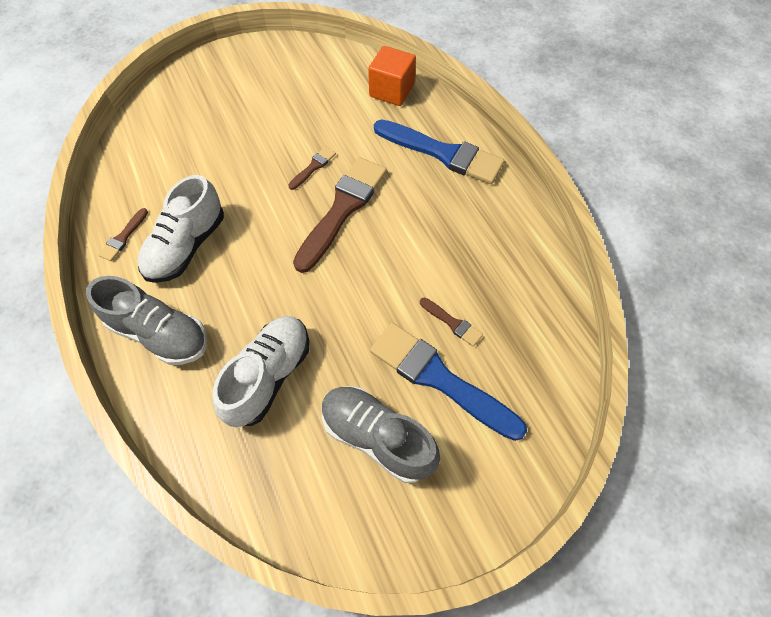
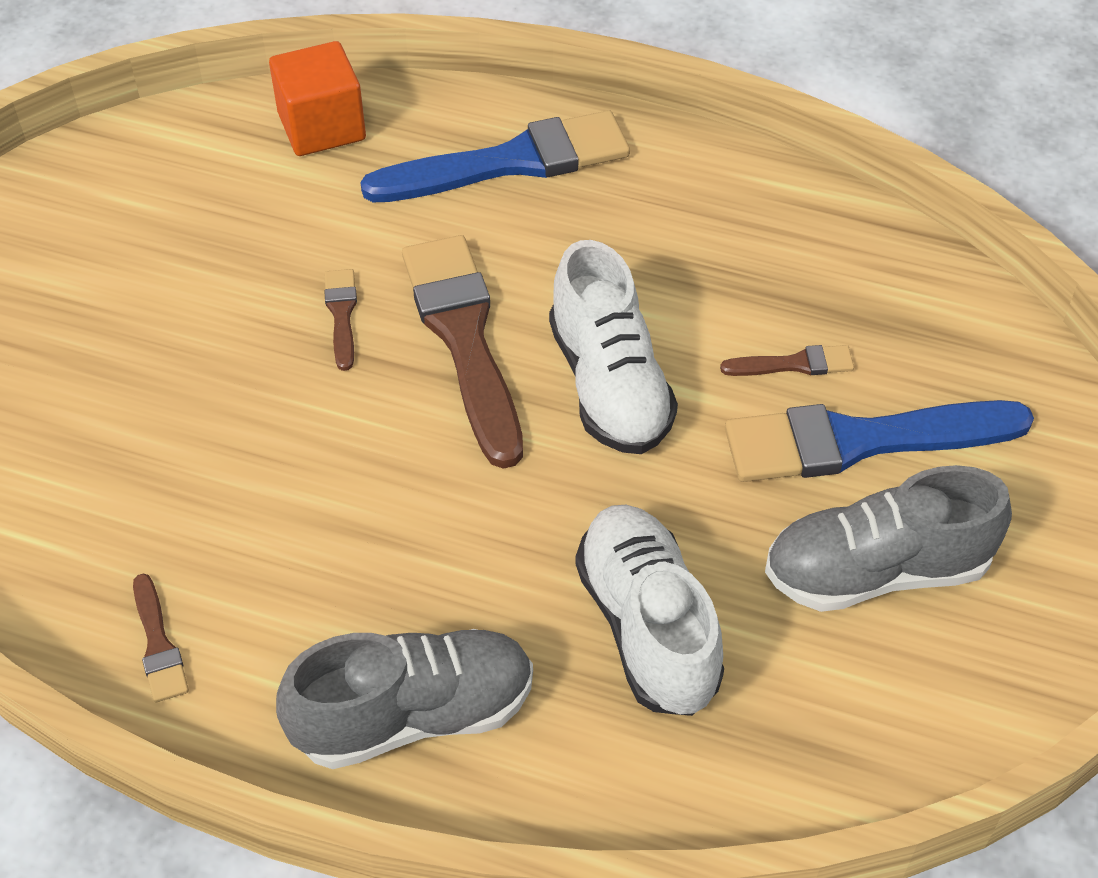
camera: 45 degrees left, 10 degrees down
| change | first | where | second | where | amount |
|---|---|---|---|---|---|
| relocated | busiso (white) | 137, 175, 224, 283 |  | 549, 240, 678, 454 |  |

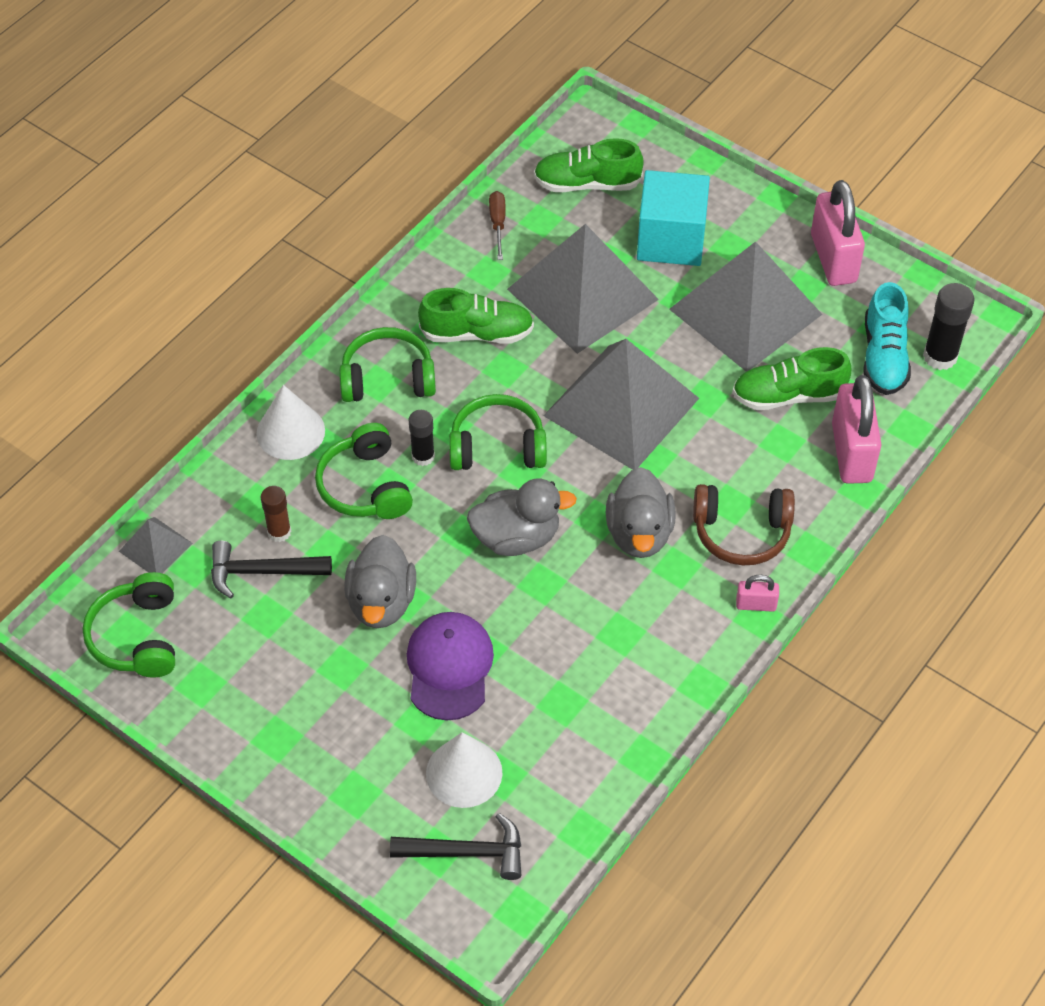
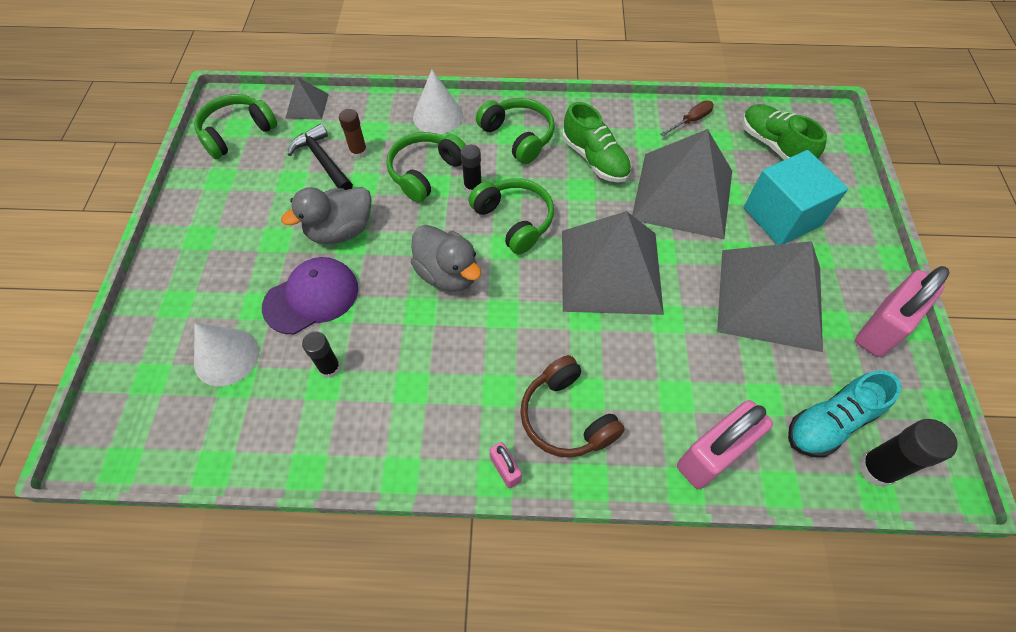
camera: 55 degrees right, 5 degrees up
| change | first | where | second | where | amount |
|---|---|---|---|---|---|
| missing | busiso (green) | 732, 347, 851, 410 |  |  |  |
| missing | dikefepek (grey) | 606, 467, 676, 558 |  |  |  |
| missing | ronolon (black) | 390, 813, 521, 880 |  |  |  |
| appeared |  |  | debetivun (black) | 302, 331, 341, 378 |  |

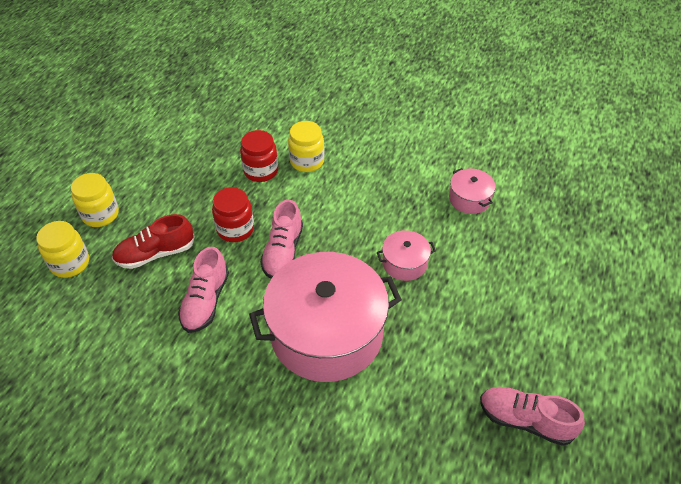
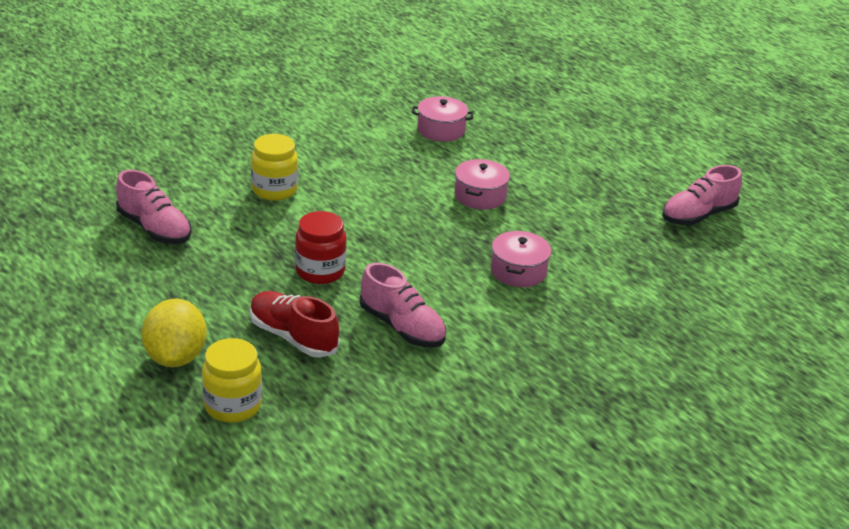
camera: 60 degrees left, 15 degrees down
| change | first | where | second | where | amount |
|---|---|---|---|---|---|
| missing | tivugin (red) | 240, 130, 278, 182 |  |  |  |
| exchanged | tivugin (yellow) | 71, 173, 119, 227 | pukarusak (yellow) | 142, 299, 207, 367 |  |
| relocated | busiso (pink) | 260, 200, 303, 279 |  | 116, 170, 192, 244 |  |
| spun | busiso (red) | 112, 214, 195, 269 |  | 250, 291, 339, 358 | 120 degrees clockwise |
| size | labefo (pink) | 249, 252, 402, 382 |  | 491, 231, 552, 287 | x0.44 |

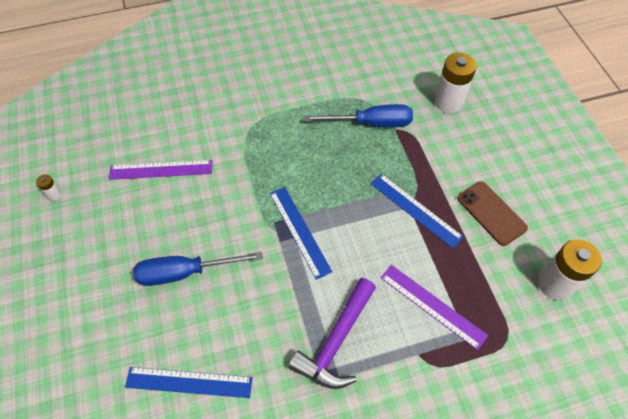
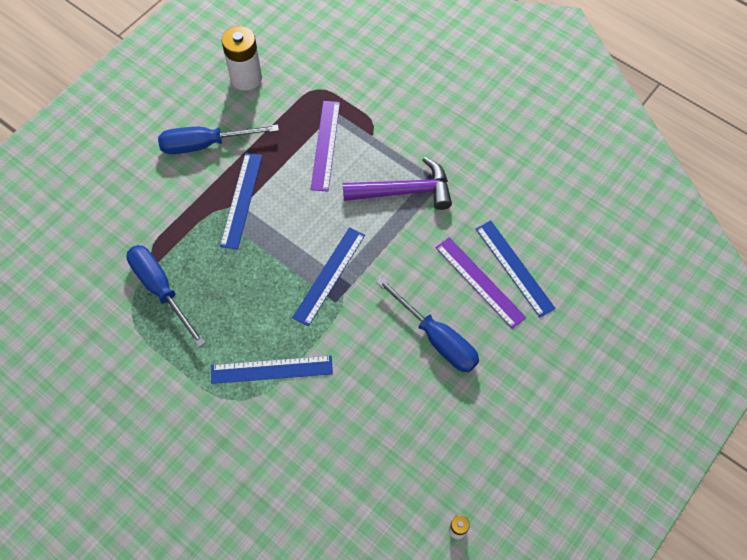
camera: 125 degrees left, 5 degrees up
| change | first | where | second | where | amount |
|---|---|---|---|---|---|
| missing | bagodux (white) | 434, 53, 477, 113 |  |  |  |
| relocated | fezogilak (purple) | 109, 160, 212, 180 |  | 435, 237, 526, 329 |  |
| exchanged | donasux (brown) | 457, 181, 528, 246 | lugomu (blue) | 158, 124, 279, 154 |  |
| appeared |  |  | fezogilak (blue) | 211, 356, 333, 384 |  |

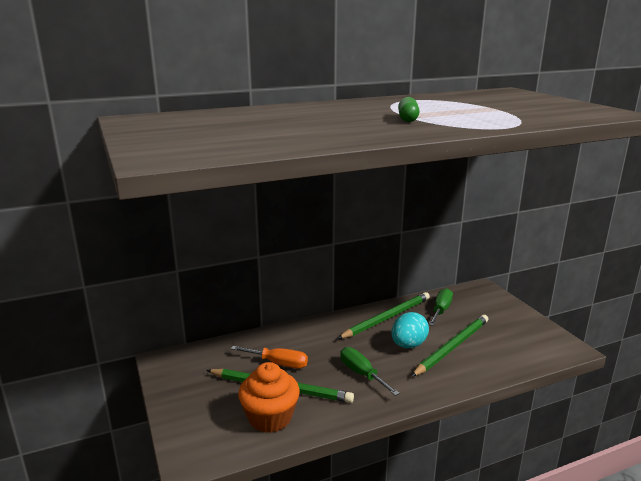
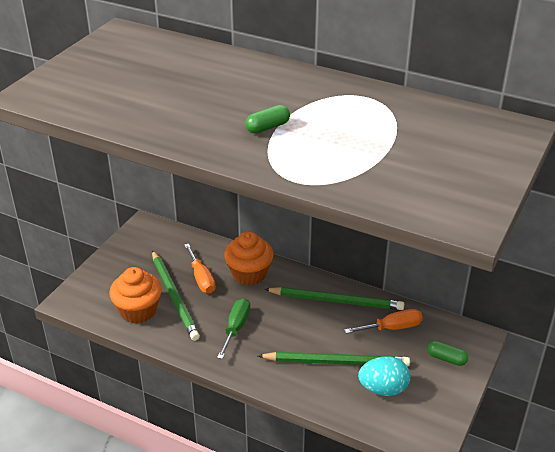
camera: 50 degrees right, 15 degrees up
| change | first | where | second | where | amount |
|---|---|---|---|---|---|
| colour | lugomu (green) | 429, 288, 453, 326 | lugomu (orange) | 344, 309, 423, 334 |  |
| relocated | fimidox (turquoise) | 391, 312, 429, 348 |  | 358, 356, 410, 396 |  |
| appeared |  |  | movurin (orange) | 224, 231, 273, 285 |  |
| appeared |  |  | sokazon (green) | 427, 341, 468, 366 |  |

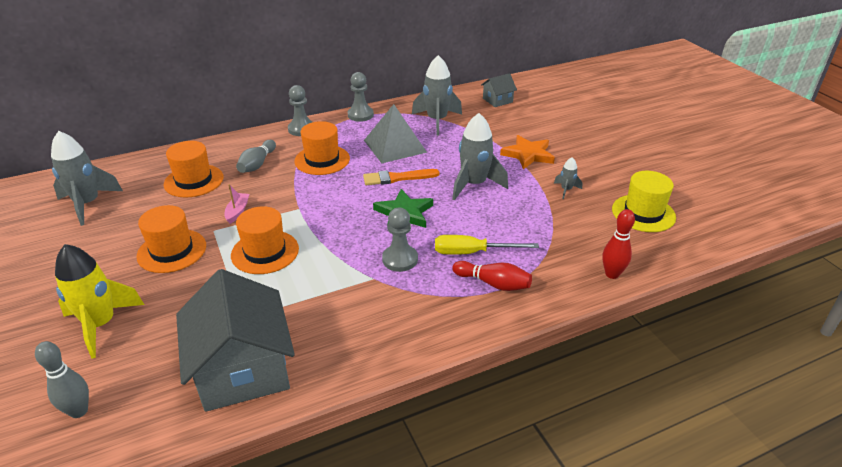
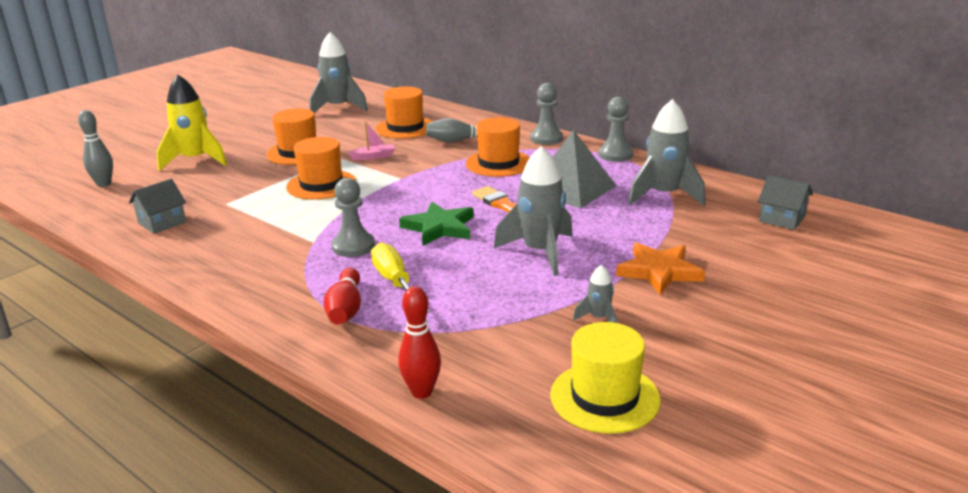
camera: 65 degrees right, 10 degrees down
| change | first | where | second | where | amount |
|---|---|---|---|---|---|
| size | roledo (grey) | 176, 269, 295, 412 |  | 129, 179, 186, 234 | x0.47 |

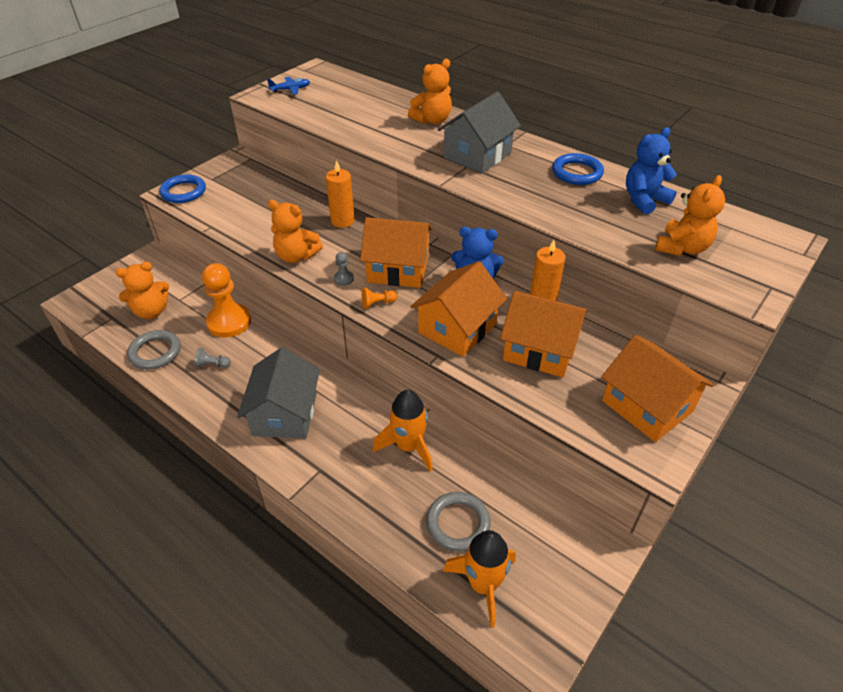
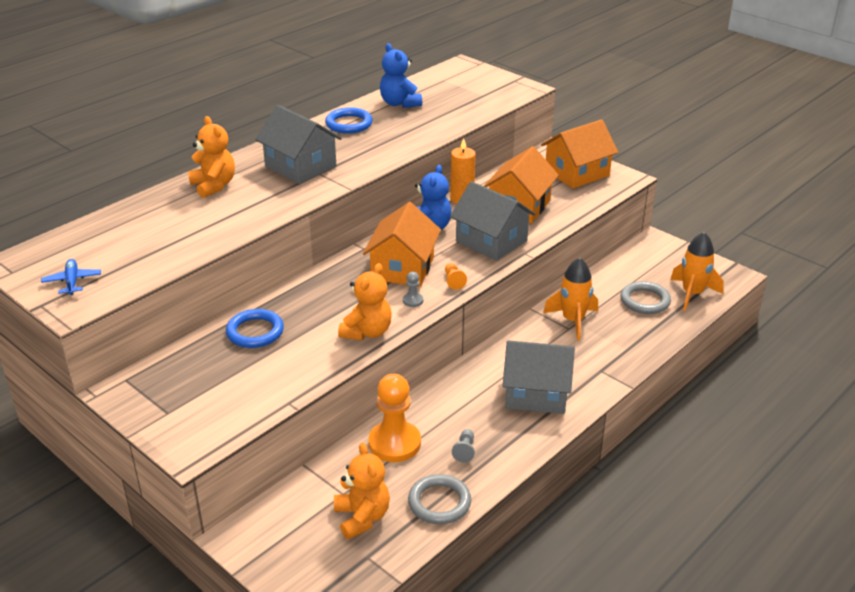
camera: 85 degrees left, 10 degrees down
| change | first | where | second | where | amount |
|---|---|---|---|---|---|
| missing | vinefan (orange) | 326, 160, 355, 228 |  |  |  |
| relocated | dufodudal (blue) | 159, 174, 206, 203 |  | 226, 309, 284, 348 |  |
| missing | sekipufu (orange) | 655, 175, 725, 256 |  |  |  |
| colour | roledo (orange) | 410, 261, 507, 357 | roledo (grey) | 450, 181, 535, 261 |  |

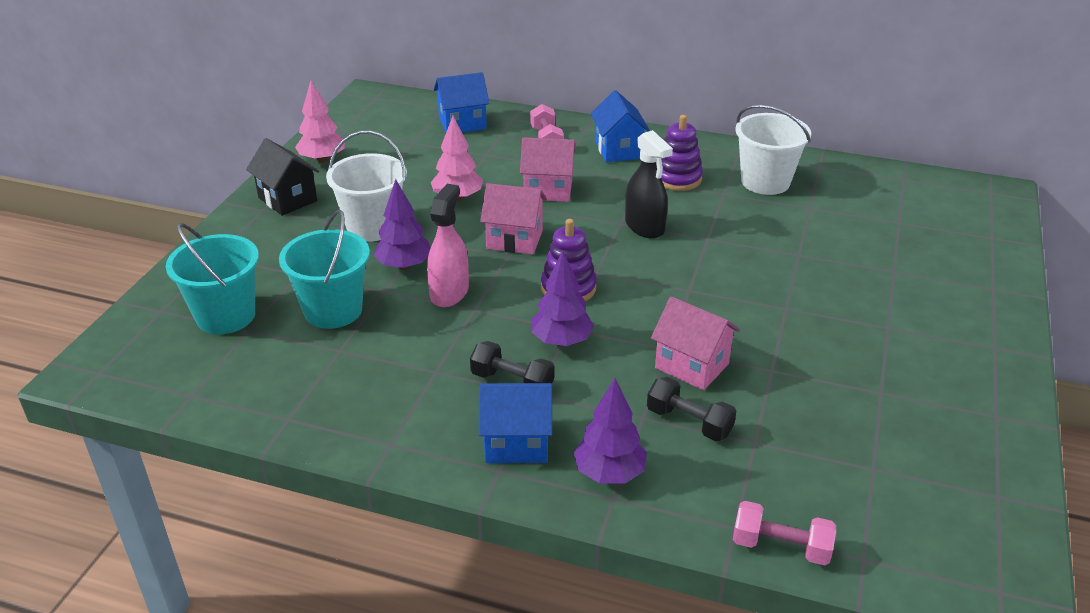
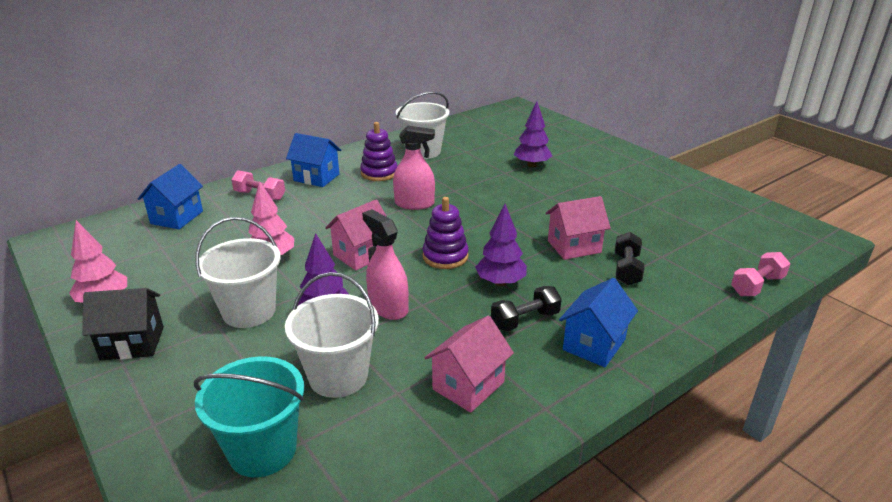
camera: 55 degrees left, 5 degrees down
| change | first | where | second | where | amount |
|---|---|---|---|---|---|
| colour | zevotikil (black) | 625, 130, 673, 239 | zevotikil (pink) | 393, 126, 435, 210 |  |
| relocated | roledo (pink) | 520, 137, 576, 202 |  | 424, 316, 514, 413 |  |
| colour | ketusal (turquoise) | 279, 210, 370, 329 | ketusal (white) | 285, 272, 379, 398 |  |
| spun | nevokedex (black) | 647, 377, 736, 441 |  | 615, 232, 645, 286 | 60 degrees counterclockwise |
| relocated | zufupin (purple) | 574, 378, 647, 483 |  | 514, 101, 552, 167 |  |

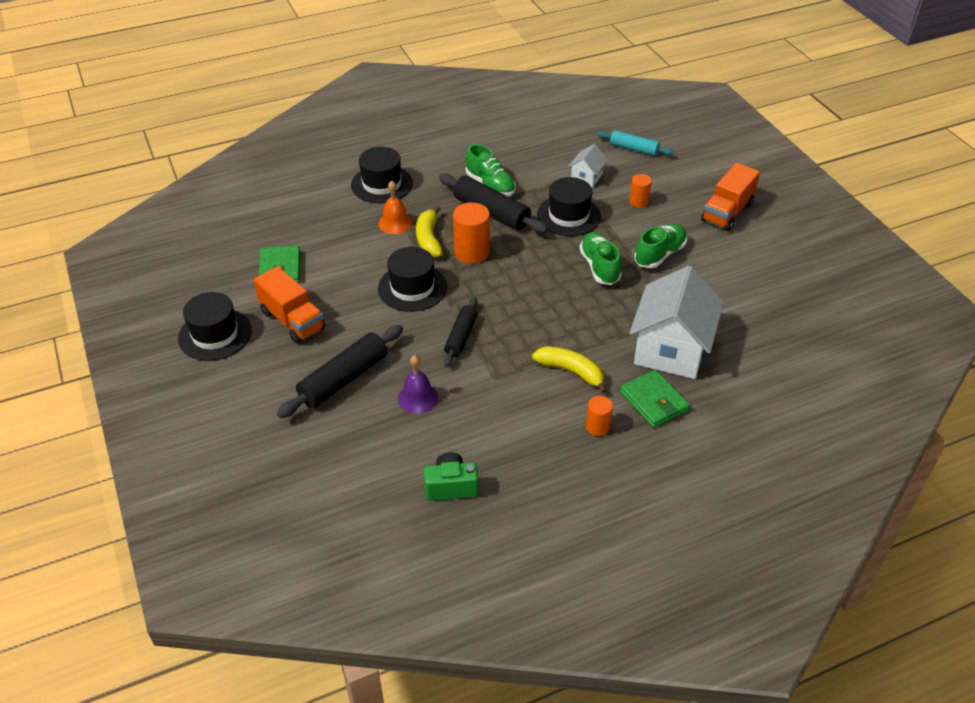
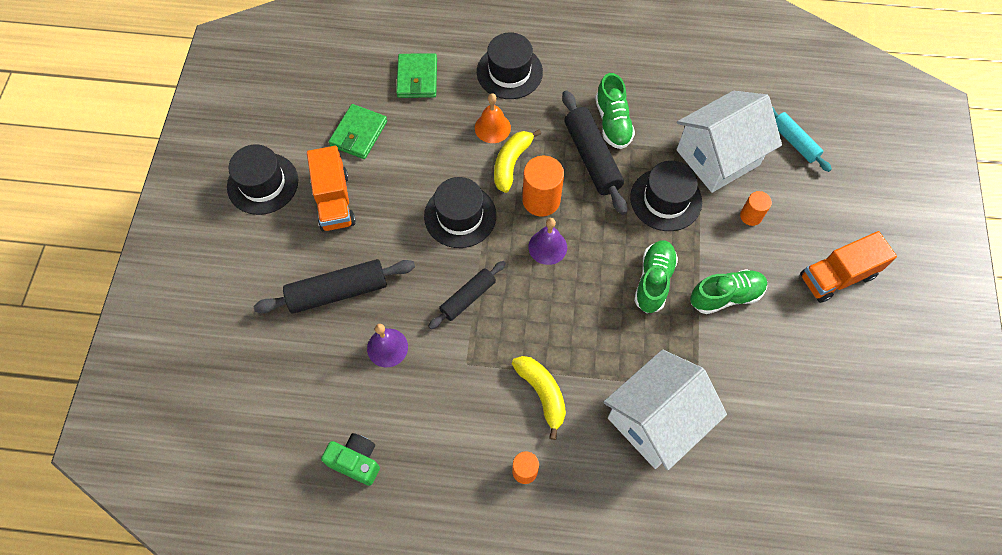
camera: 30 degrees right, 20 degrees up
| change | first | where | second | where | amount |
|---|---|---|---|---|---|
| size | roledo (white) | 568, 144, 608, 187 |  | 676, 91, 782, 193 | x2.15 |
| relocated | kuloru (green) | 620, 370, 690, 428 |  | 396, 53, 437, 98 |  |
| appeared |  |  | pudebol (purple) | 528, 218, 567, 265 |  |

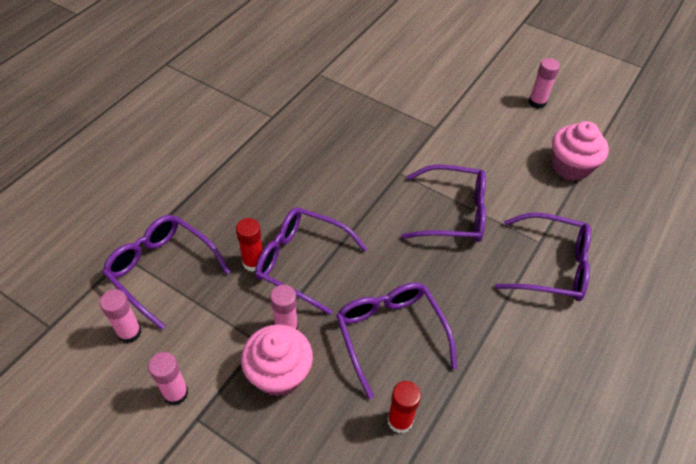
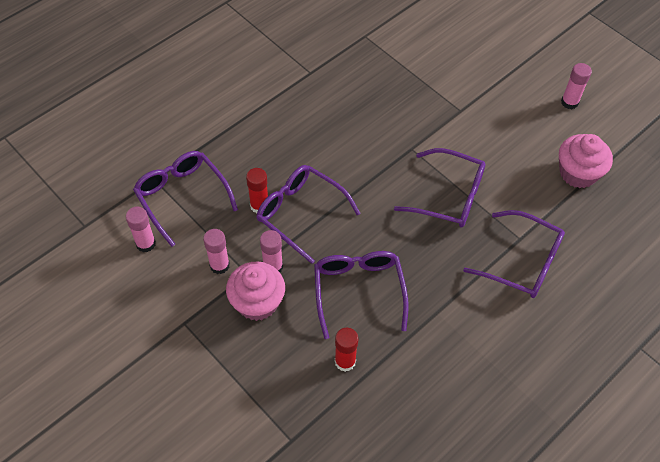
camera: 15 degrees right, 5 degrees up
| change | first | where | second | where | amount |
|---|---|---|---|---|---|
| relocated | debetivun (pink) | 148, 352, 188, 406 |  | 203, 229, 230, 274 |  |

